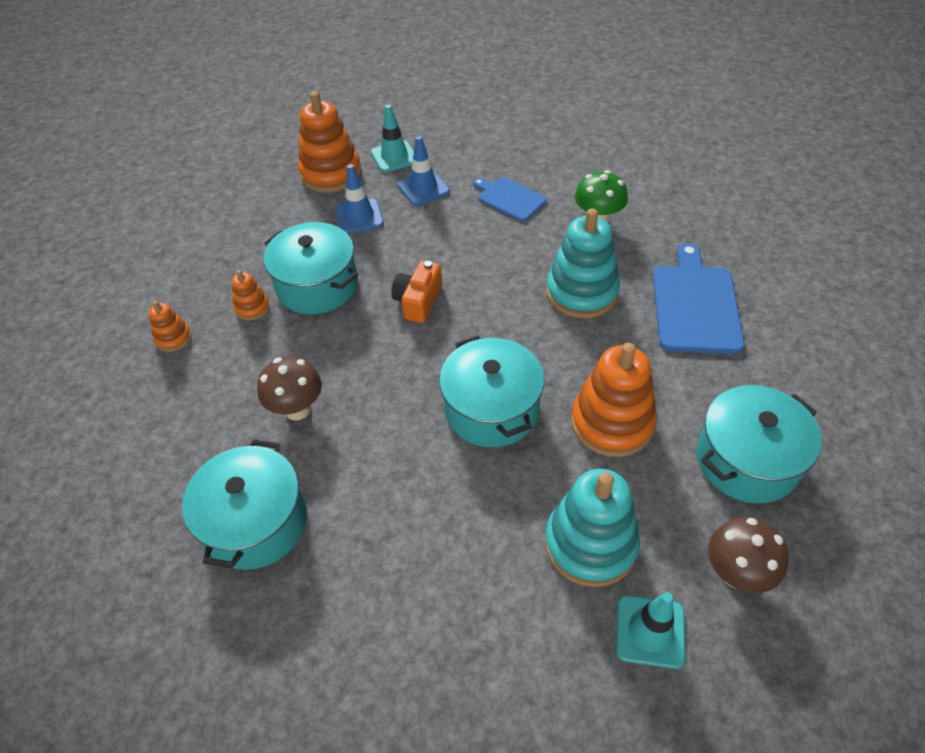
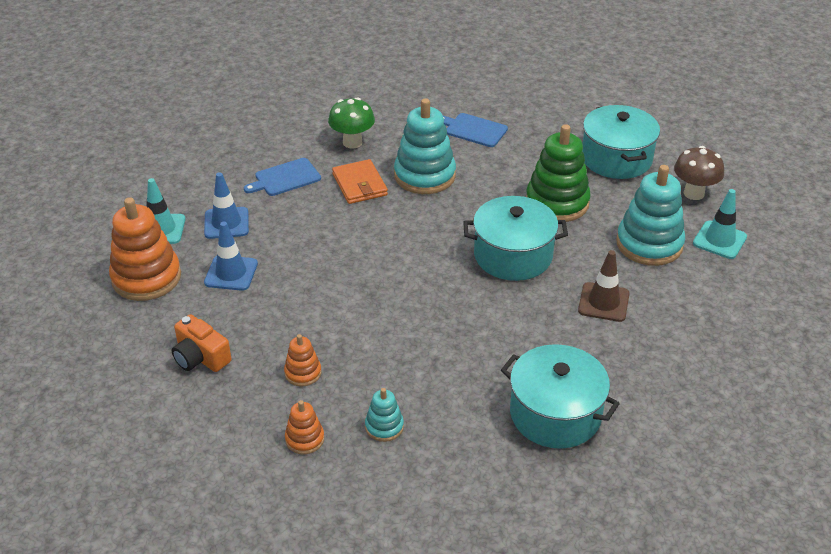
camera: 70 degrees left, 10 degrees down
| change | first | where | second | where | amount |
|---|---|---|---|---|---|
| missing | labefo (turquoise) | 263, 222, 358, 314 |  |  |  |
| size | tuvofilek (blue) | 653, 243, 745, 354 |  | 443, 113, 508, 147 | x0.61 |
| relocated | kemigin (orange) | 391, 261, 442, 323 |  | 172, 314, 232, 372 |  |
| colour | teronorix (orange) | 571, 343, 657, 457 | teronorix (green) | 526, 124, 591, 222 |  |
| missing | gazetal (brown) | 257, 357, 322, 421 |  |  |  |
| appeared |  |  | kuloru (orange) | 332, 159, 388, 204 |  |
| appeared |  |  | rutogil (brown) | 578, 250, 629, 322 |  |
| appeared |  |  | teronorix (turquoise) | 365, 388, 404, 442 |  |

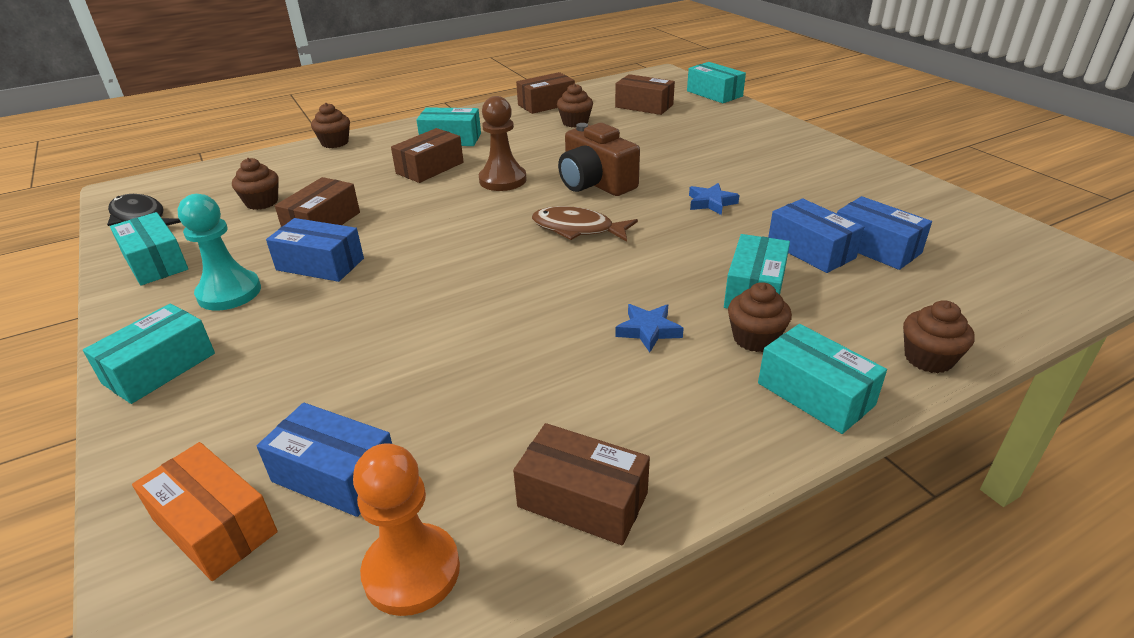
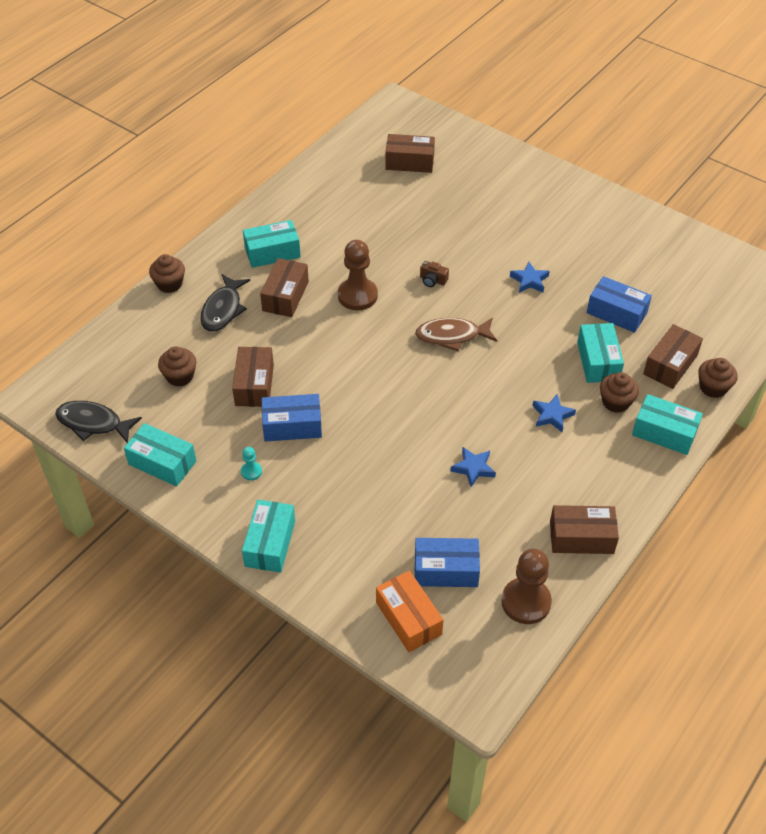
camera: 25 degrees left, 15 degrees up
| change | first | where | second | where | amount |
|---|---|---|---|---|---|
| missing | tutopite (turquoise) | 687, 62, 746, 103 |  |  |  |
| relocated | tutopite (brown) | 516, 72, 575, 114 |  | 643, 324, 703, 389 |  |
| missing | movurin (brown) | 557, 83, 593, 128 |  |  |  |
| size | kemigin (brown) | 558, 123, 640, 196 |  | 420, 261, 449, 287 | x0.42 |
| size | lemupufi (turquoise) | 178, 194, 261, 311 |  | 241, 447, 262, 480 | x0.46 |
| missing | tutopite (blue) | 837, 196, 932, 270 |  |  |  |
| spun | tutopite (orange) | 132, 442, 278, 581 |  | 376, 570, 444, 652 | 45 degrees clockwise |
| colour | lemupufi (orange) | 353, 443, 460, 616 | lemupufi (brown) | 501, 549, 552, 624 |  |
| appeared |  |  | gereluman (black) | 200, 274, 250, 332 |  |
| appeared |  |  | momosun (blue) | 450, 447, 496, 487 |  |

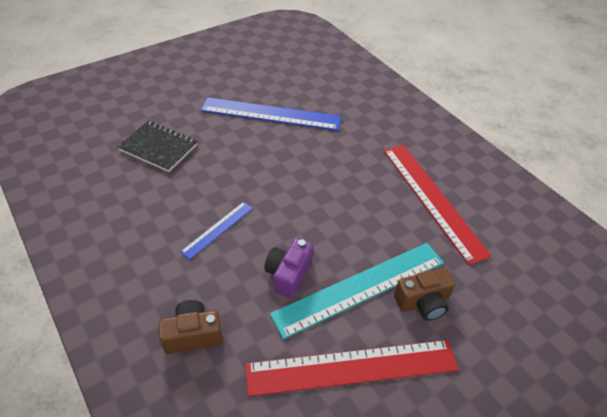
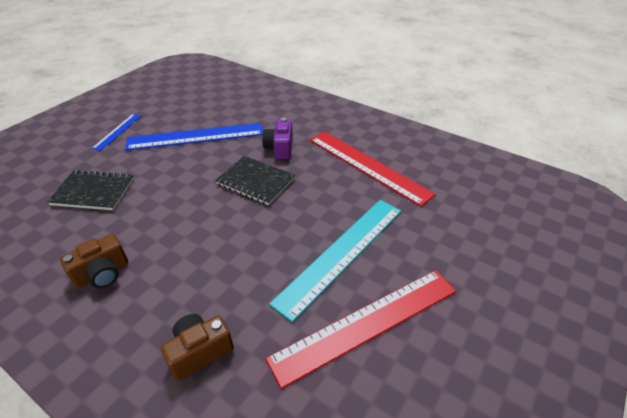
camera: 20 degrees left, 5 degrees down
| change | first | where | second | where | amount |
|---|---|---|---|---|---|
| relocated | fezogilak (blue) | 180, 202, 253, 260 |  | 91, 114, 142, 151 |  |
| relocated | kemigin (purple) | 264, 238, 313, 298 |  | 262, 118, 293, 159 |  |
| relocated | kemigin (brown) | 394, 268, 455, 321 |  | 60, 234, 128, 288 |  |
| appeared |  |  | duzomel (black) | 215, 156, 295, 205 |  |

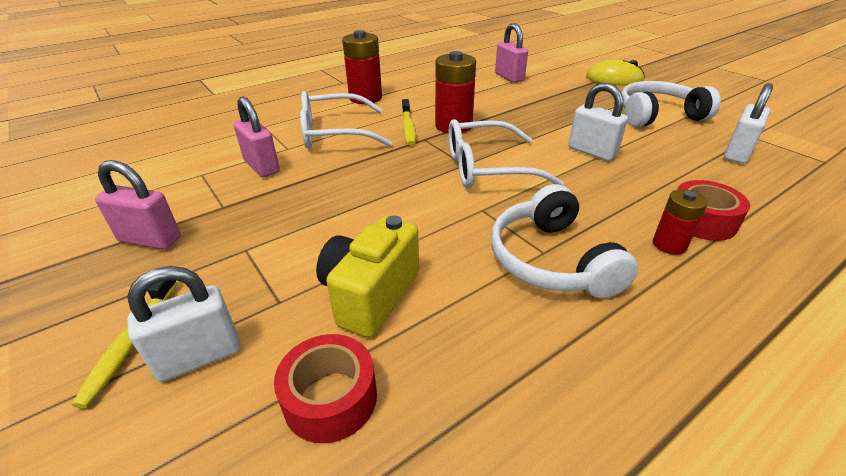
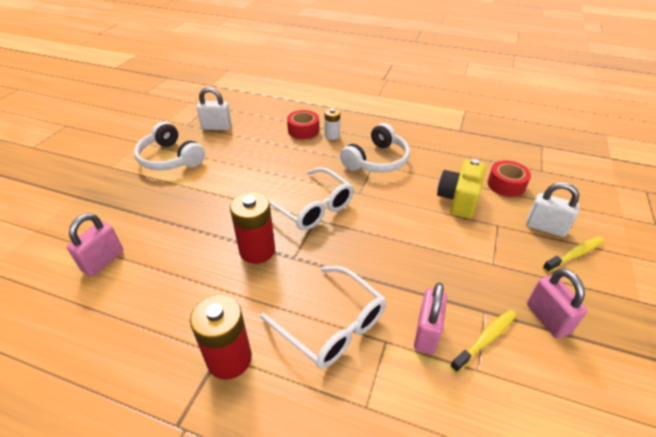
camera: 125 degrees left, 5 degrees up
| change | first | where | second | where | amount |
|---|---|---|---|---|---|
| missing | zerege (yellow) | 586, 59, 645, 85 |  |  |  |
| missing | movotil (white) | 569, 83, 628, 161 |  |  |  |
| relocated | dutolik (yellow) | 402, 99, 416, 145 |  | 450, 310, 517, 373 |  |
| colour | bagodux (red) | 653, 189, 708, 255 | bagodux (white) | 325, 108, 340, 140 |  |
| spun | kemigin (yellow) | 316, 216, 419, 338 |  | 437, 159, 486, 219 | 120 degrees clockwise |

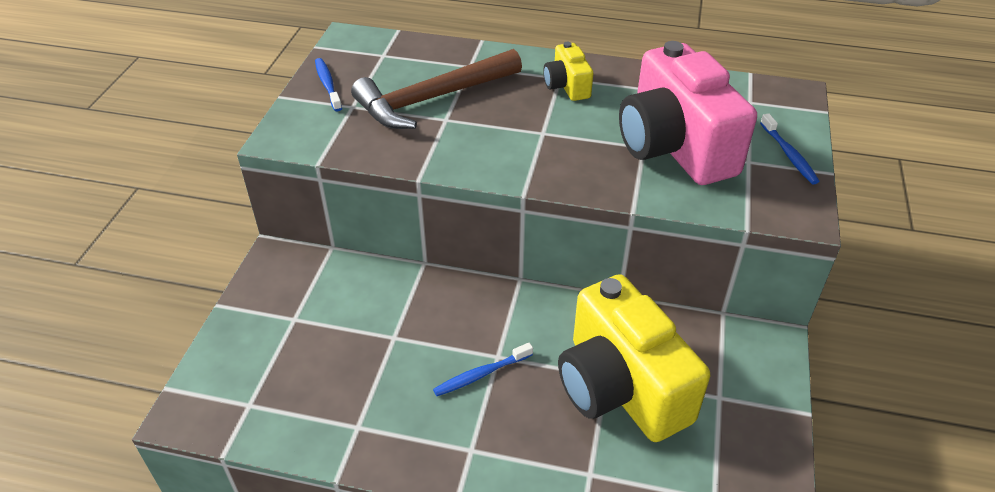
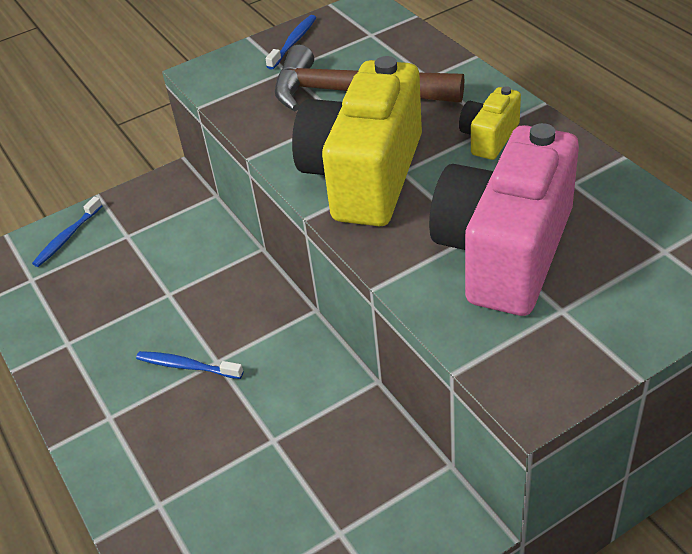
camera: 50 degrees right, 0 degrees up
| change | first | where | second | where | amount |
|---|---|---|---|---|---|
| relocated | dutolik (blue) | 760, 113, 820, 184 |  | 32, 197, 102, 267 |  |
| relocated | kemigin (yellow) | 558, 274, 710, 442 |  | 292, 56, 422, 226 |  |

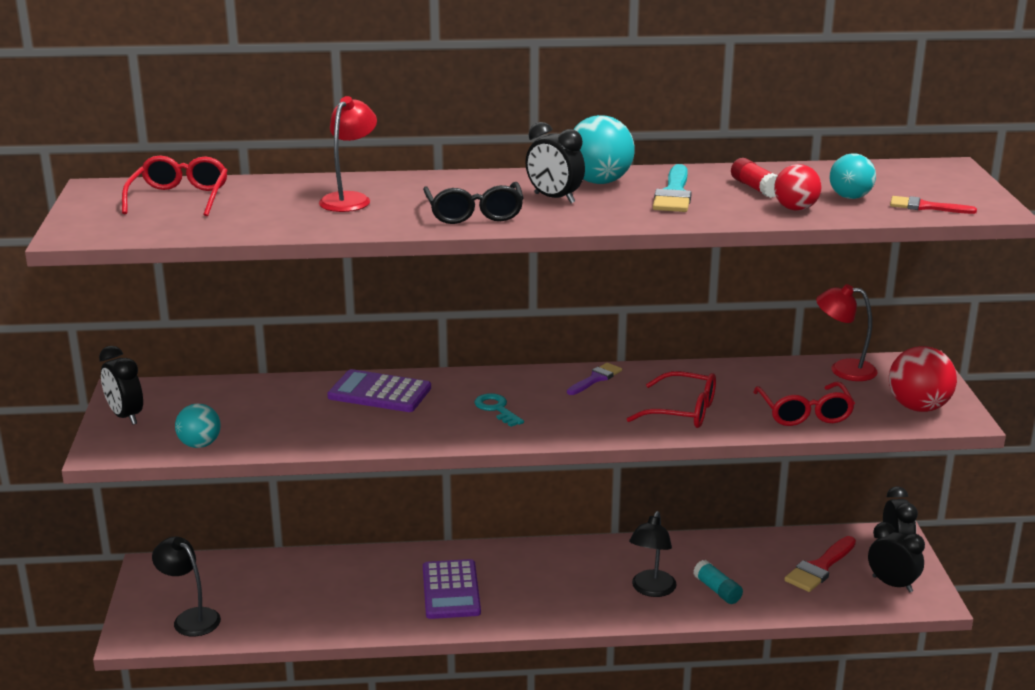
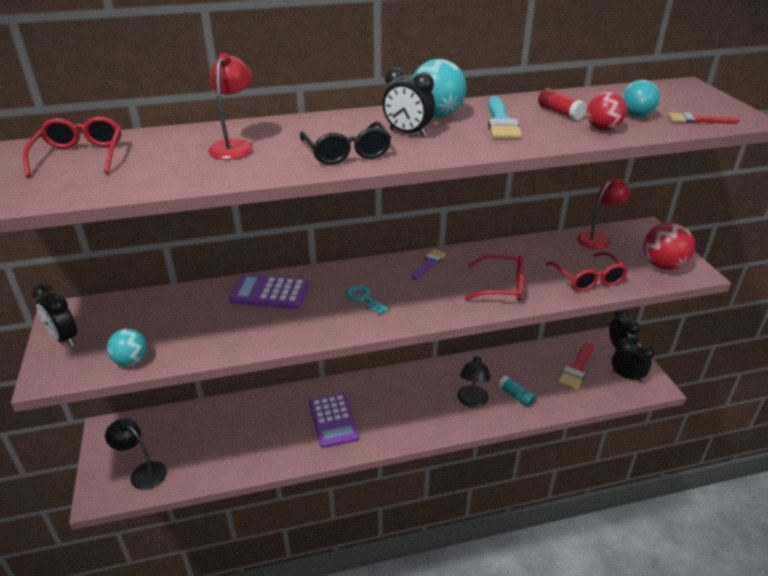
camera: 10 degrees left, 10 degrees up
| change | first | where | second | where | amount |
|---|---|---|---|---|---|
| spun | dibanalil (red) | 816, 284, 877, 381 |  | 577, 178, 631, 249 | 135 degrees clockwise |

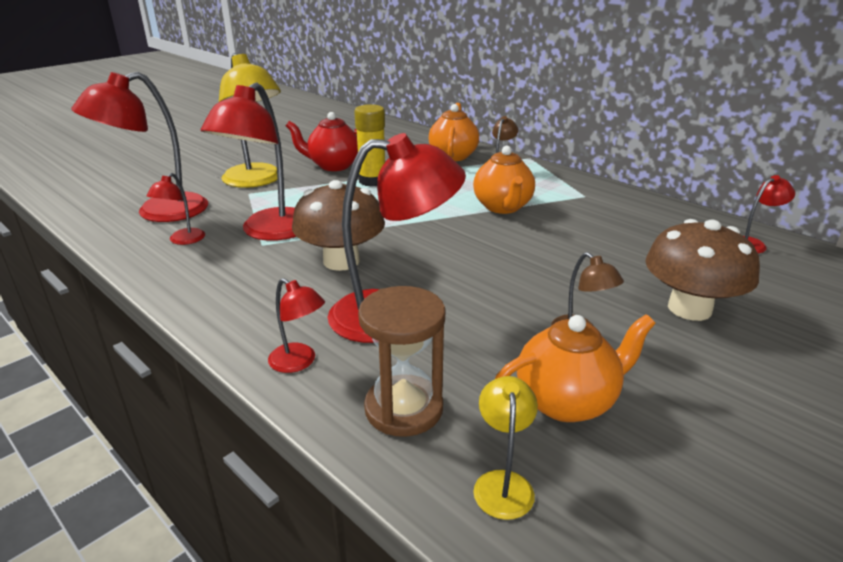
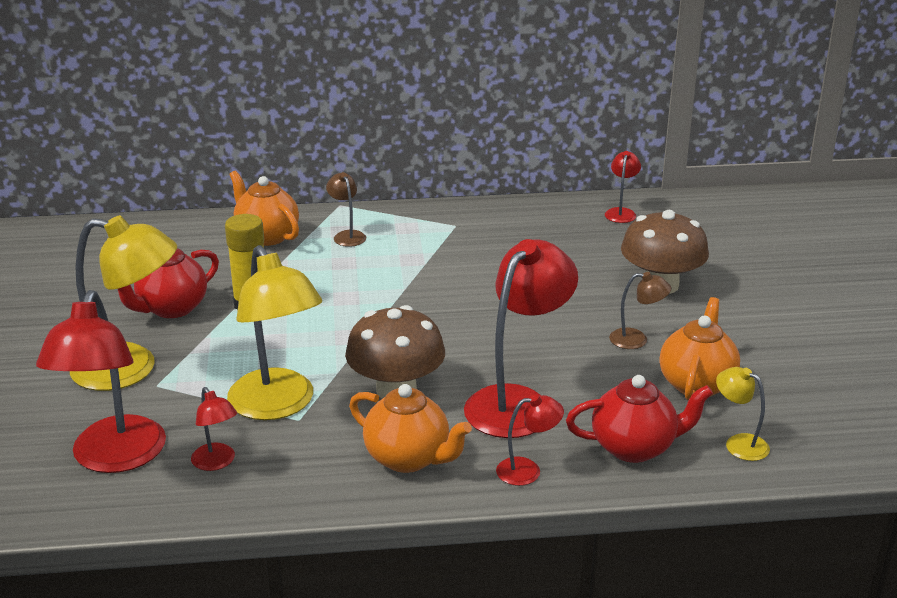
camera: 50 degrees left, 0 degrees up
| change | first | where | second | where | amount |
|---|---|---|---|---|---|
| colour | dibanalil (red) | 200, 82, 296, 241 | dibanalil (yellow) | 227, 245, 322, 420 |  |
| relocated | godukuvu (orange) | 473, 146, 535, 214 |  | 349, 384, 472, 473 |  |
| exchanged | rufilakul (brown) | 358, 286, 445, 437 | godukuvu (red) | 566, 375, 713, 463 |  |

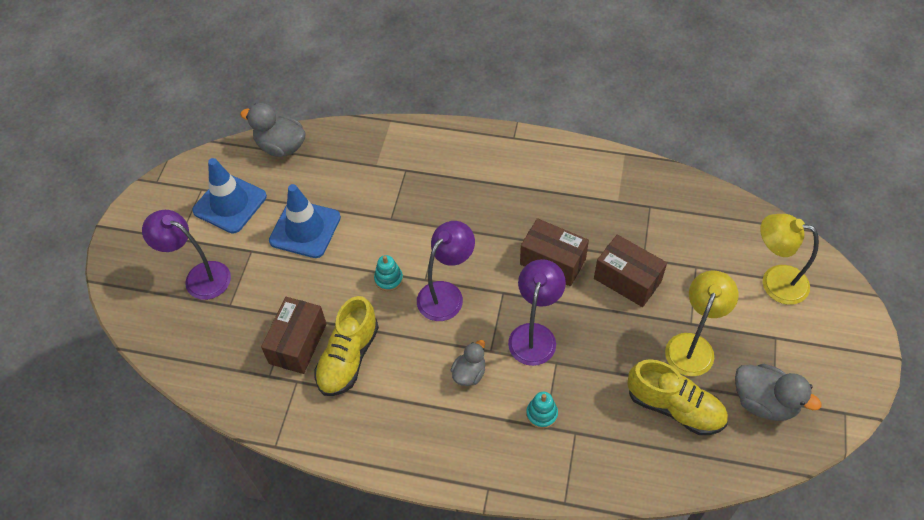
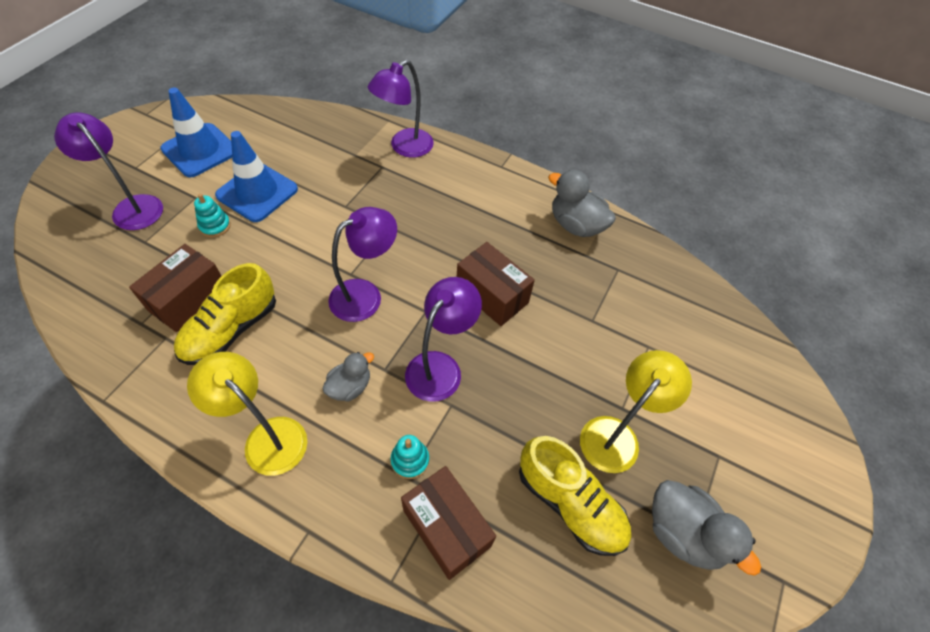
camera: 10 degrees right, 0 degrees up
| change | first | where | second | where | amount |
|---|---|---|---|---|---|
| relocated | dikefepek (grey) | 240, 103, 306, 157 |  | 548, 170, 616, 237 |  |
| relocated | dibanalil (yellow) | 760, 214, 819, 305 |  | 187, 352, 307, 476 |  |
| relocated | tutopite (brown) | 594, 235, 667, 307 |  | 401, 466, 496, 580 |  |
| relocated | teronorix (turquoise) | 374, 255, 403, 291 |  | 194, 194, 231, 237 |  |
| appeared |  |  | dibanalil (purple) | 368, 60, 434, 158 |  |

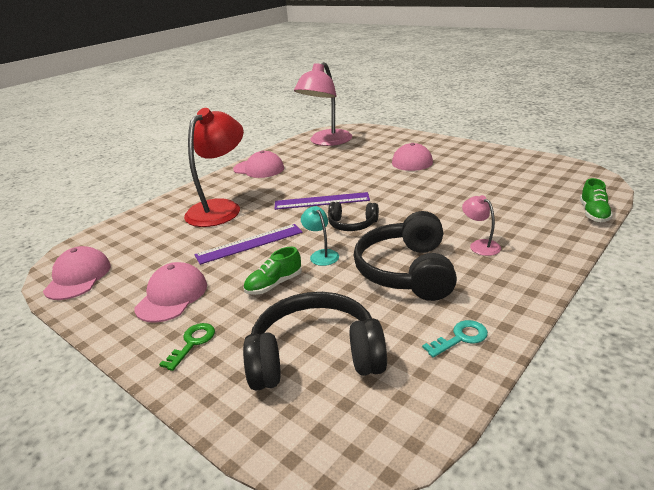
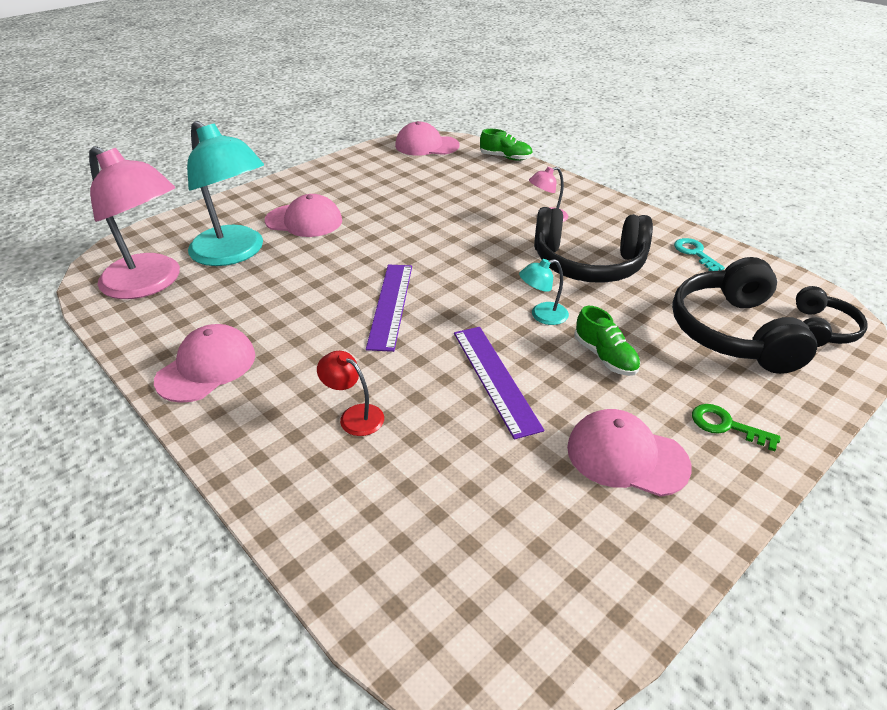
camera: 85 degrees left, 10 degrees up
| change | first | where | second | where | amount |
|---|---|---|---|---|---|
| size | dibanalil (red) | 184, 108, 244, 227 |  | 317, 351, 384, 436 | x0.44 |
| relocated | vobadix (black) | 328, 202, 379, 231 |  | 796, 286, 868, 347 |  |
| relocated | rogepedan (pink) | 43, 246, 111, 300 |  | 395, 121, 460, 155 |  |
| appeared |  |  | dibanalil (turquoise) | 187, 121, 264, 266 |  |

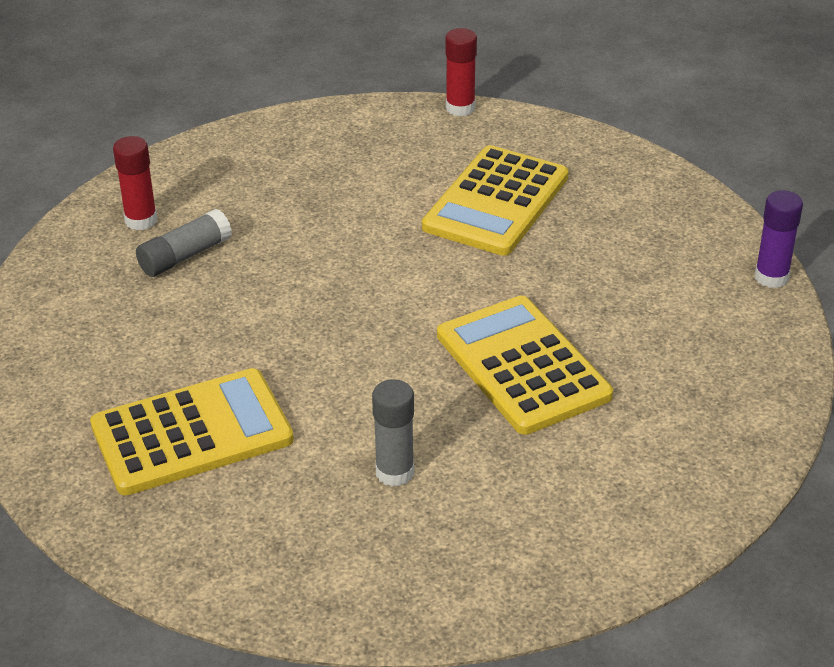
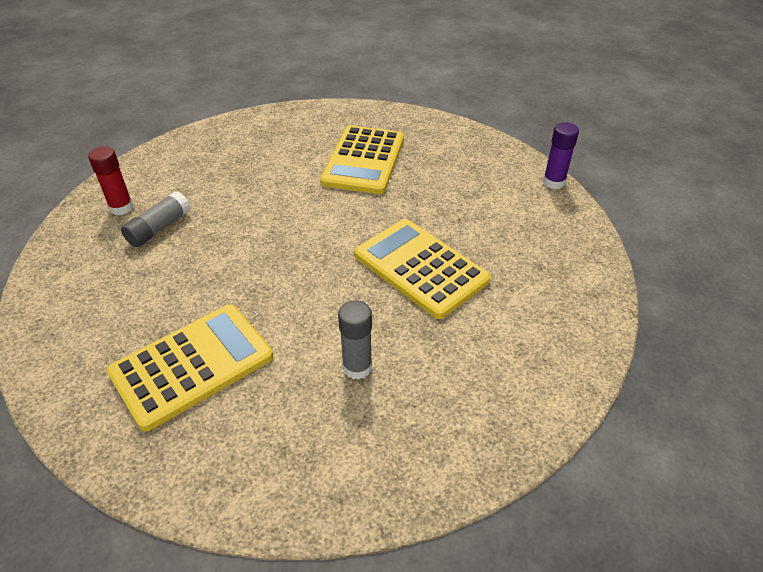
camera: 15 degrees left, 5 degrees up
| change | first | where | second | where | amount |
|---|---|---|---|---|---|
| missing | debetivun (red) | 445, 28, 477, 116 |  |  |  |

